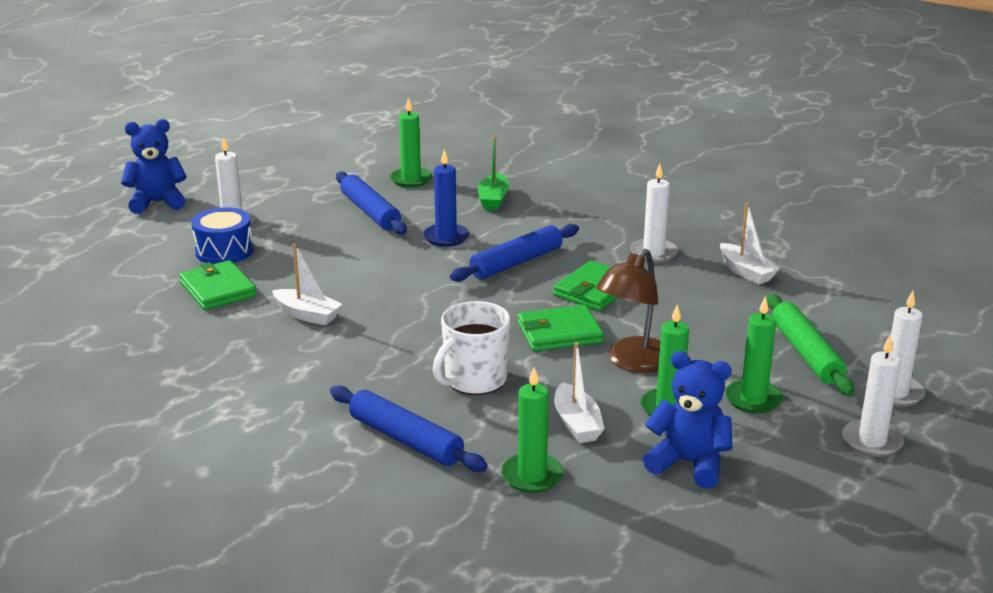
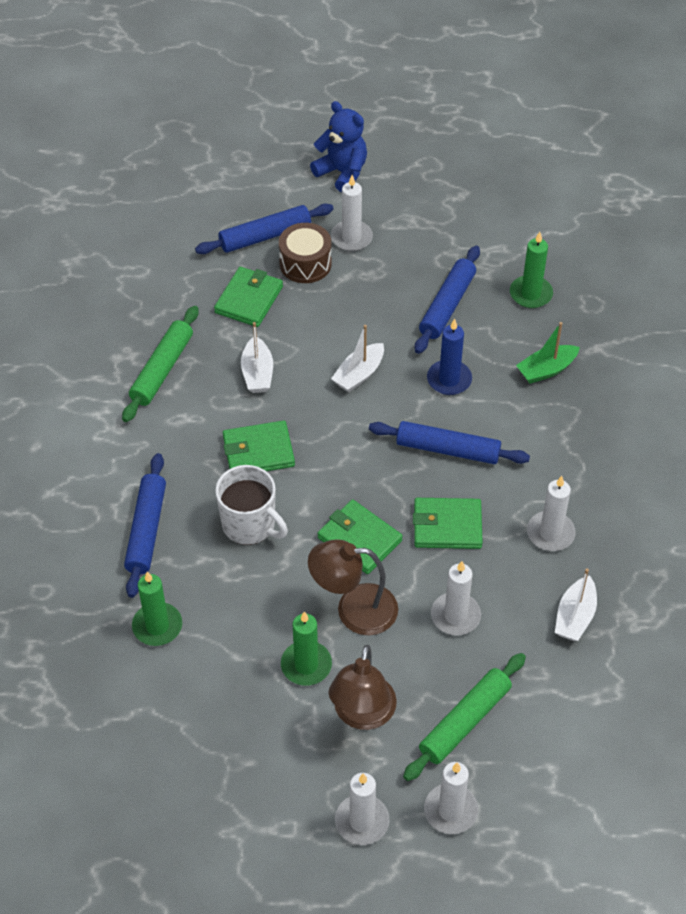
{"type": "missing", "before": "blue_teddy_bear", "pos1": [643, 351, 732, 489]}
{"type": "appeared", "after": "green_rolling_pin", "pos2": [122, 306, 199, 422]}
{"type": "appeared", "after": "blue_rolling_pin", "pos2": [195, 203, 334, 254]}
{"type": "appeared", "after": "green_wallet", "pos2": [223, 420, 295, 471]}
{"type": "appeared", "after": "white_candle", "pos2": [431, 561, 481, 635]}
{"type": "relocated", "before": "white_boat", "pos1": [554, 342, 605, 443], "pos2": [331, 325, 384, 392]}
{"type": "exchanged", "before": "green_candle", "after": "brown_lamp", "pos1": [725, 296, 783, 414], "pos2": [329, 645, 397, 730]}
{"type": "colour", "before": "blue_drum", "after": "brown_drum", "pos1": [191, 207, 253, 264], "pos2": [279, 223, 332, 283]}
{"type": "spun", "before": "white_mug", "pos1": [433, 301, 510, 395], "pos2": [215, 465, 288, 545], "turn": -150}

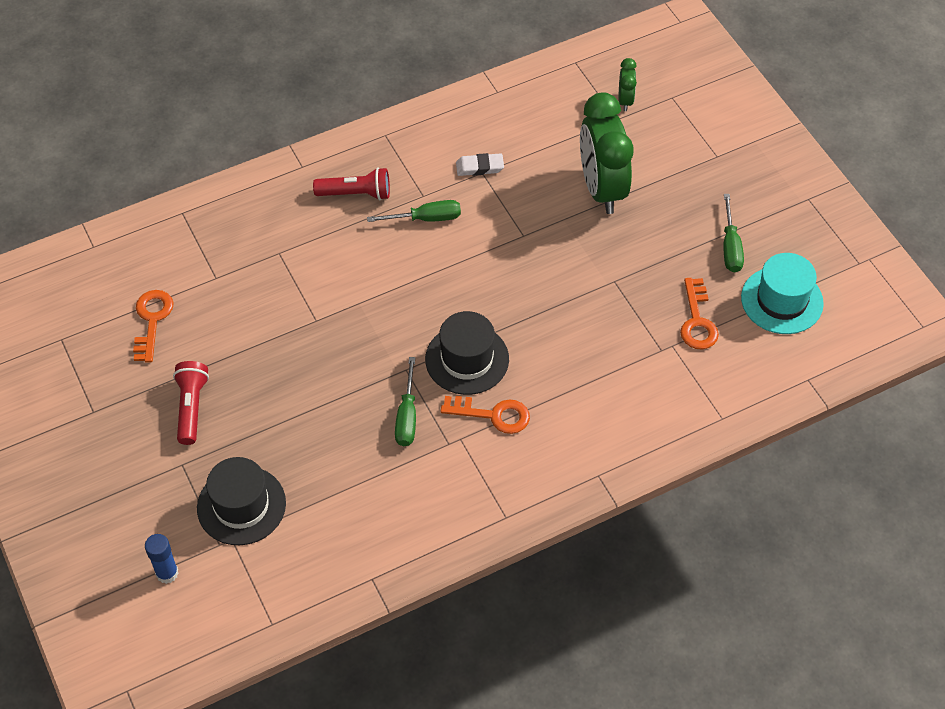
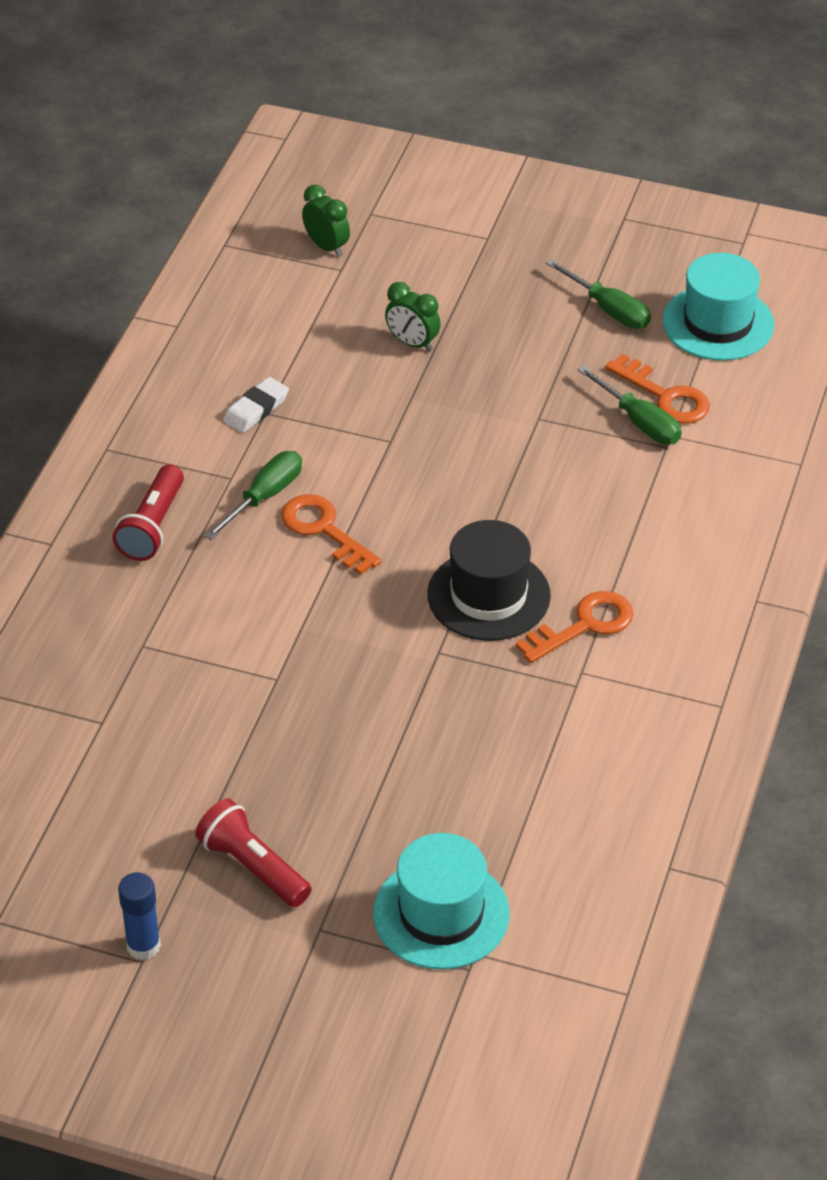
{"type": "relocated", "before": "orange_key", "pos1": [133, 290, 174, 363], "pos2": [281, 494, 382, 575]}
{"type": "relocated", "before": "blue_glue_stick", "pos1": [145, 534, 179, 584], "pos2": [118, 872, 161, 960]}
{"type": "relocated", "before": "green_screwdriver", "pos1": [395, 357, 416, 446], "pos2": [577, 365, 682, 445]}
{"type": "colour", "before": "black_hat", "after": "turquoise_hat", "pos1": [197, 457, 286, 545], "pos2": [373, 833, 510, 970]}
{"type": "spun", "before": "red_flashlight", "pos1": [313, 167, 390, 200], "pos2": [113, 464, 184, 561], "turn": 150}
{"type": "size", "before": "green_clock", "pos1": [580, 92, 634, 214], "pos2": [385, 282, 441, 352], "scale": 0.45}

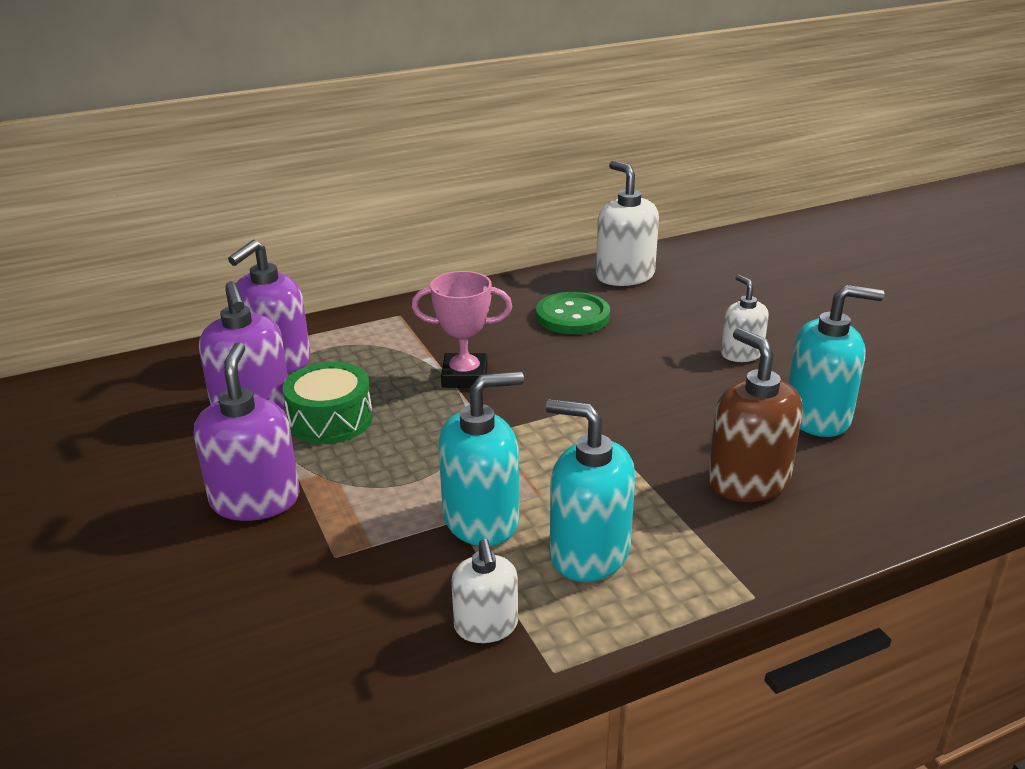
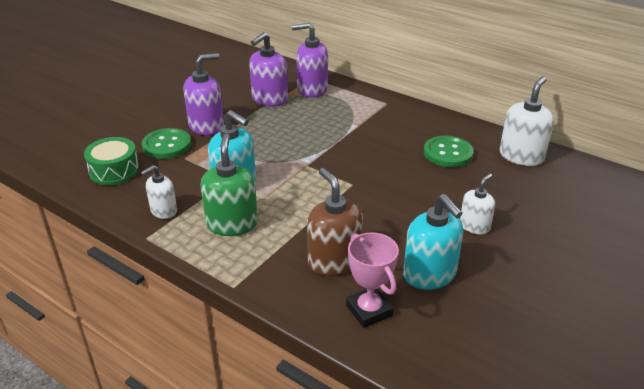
{"type": "appeared", "after": "green_button", "pos2": [142, 128, 191, 159]}
{"type": "relocated", "before": "green_drum", "pos1": [283, 362, 373, 444], "pos2": [84, 137, 139, 185]}
{"type": "relocated", "before": "pink_trophy", "pos1": [412, 271, 512, 388], "pos2": [346, 232, 399, 328]}
{"type": "colour", "before": "turquoise_soap_dispenser", "after": "green_soap_dispenser", "pos1": [546, 399, 635, 582], "pos2": [201, 134, 258, 236]}
{"type": "spun", "before": "brown_soap_dispenser", "pos1": [708, 328, 803, 502], "pos2": [307, 168, 363, 276], "turn": -60}

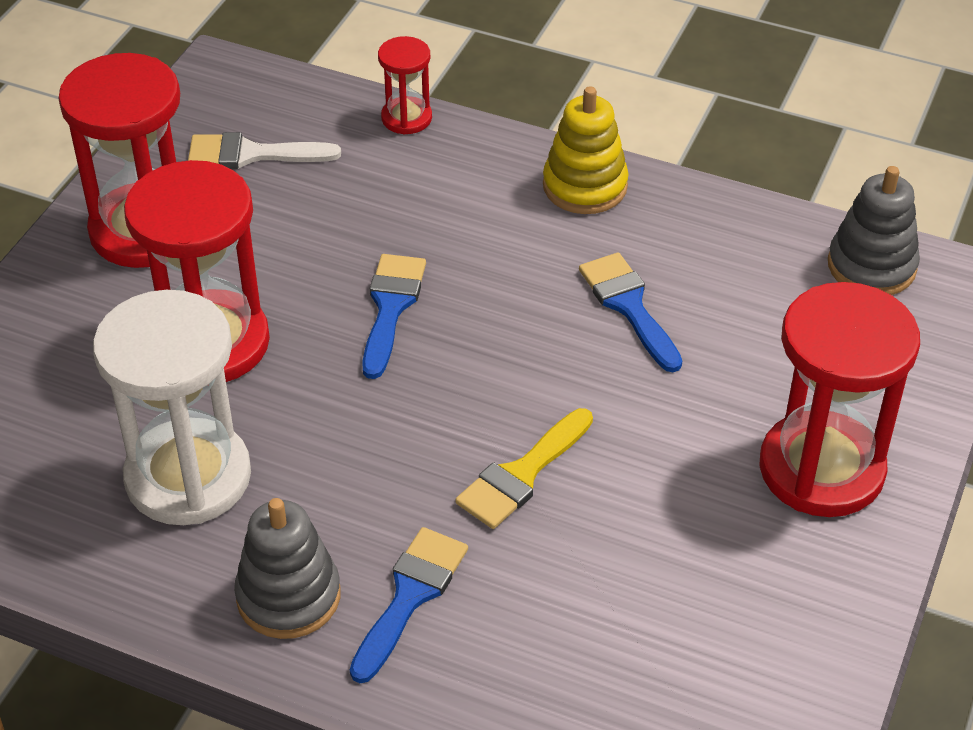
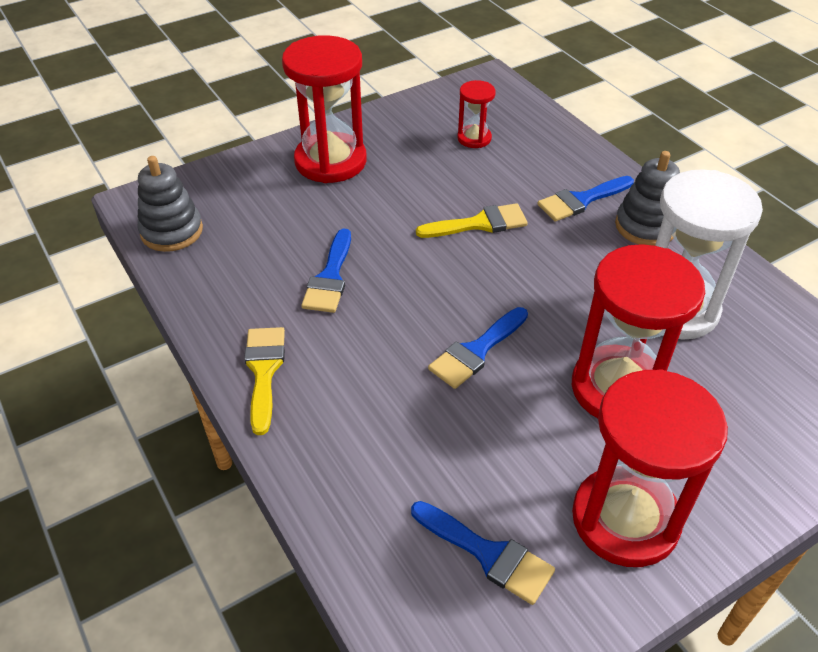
{"type": "relocated", "before": "red_hourglass", "pos1": [378, 36, 432, 135], "pos2": [457, 80, 496, 148]}
{"type": "exchanged", "before": "yellow_stacking_toy", "after": "yellow_brush", "pos1": [543, 86, 629, 214], "pos2": [244, 327, 285, 435]}
{"type": "colour", "before": "white_brush", "after": "blue_brush", "pos1": [188, 132, 341, 169], "pos2": [411, 501, 555, 605]}

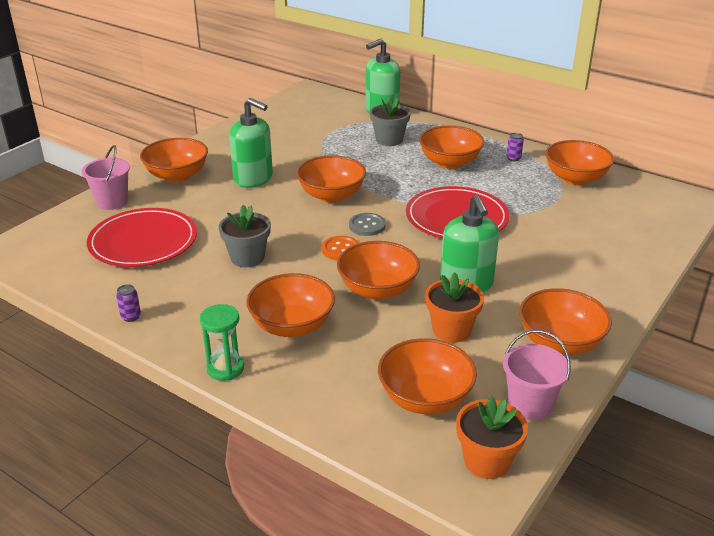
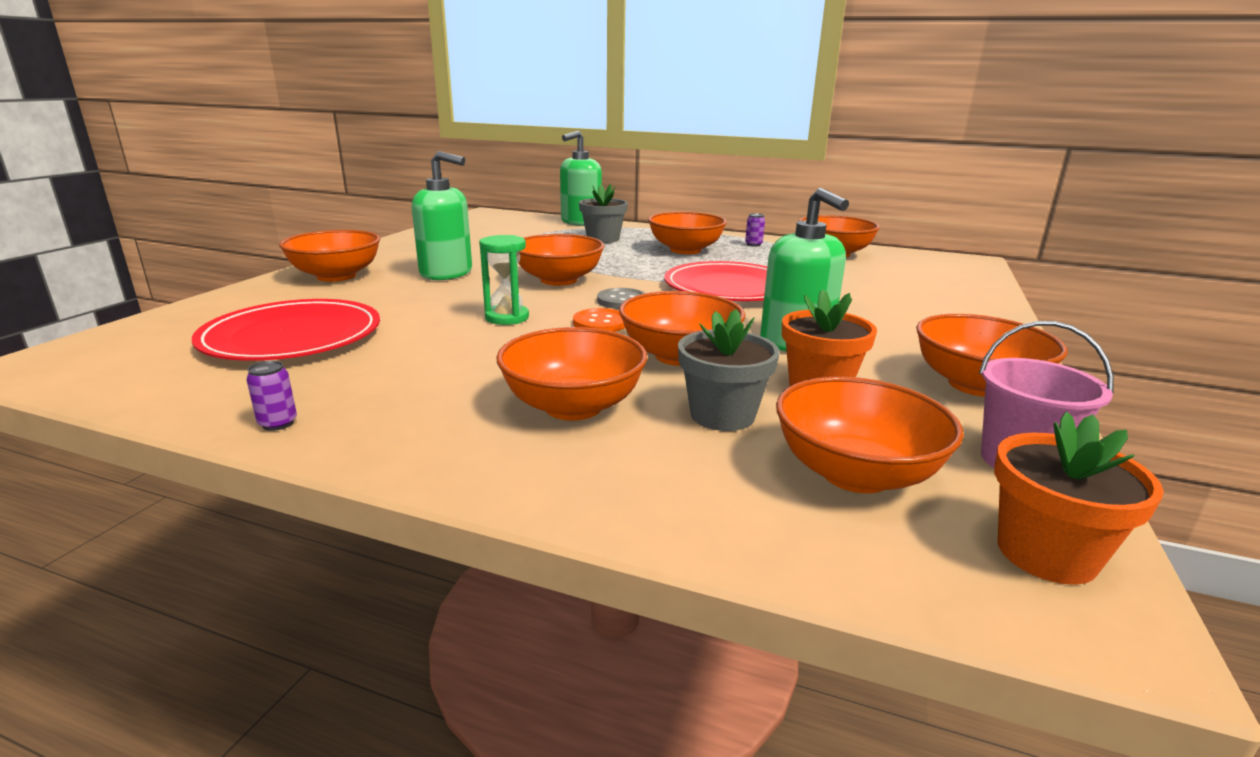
{"type": "missing", "before": "pink_bucket", "pos1": [82, 145, 130, 210]}
{"type": "relocated", "before": "green_hourglass", "pos1": [200, 304, 244, 381], "pos2": [479, 235, 529, 325]}
{"type": "relocated", "before": "grey_flower_pot", "pos1": [219, 205, 271, 267], "pos2": [678, 309, 780, 431]}

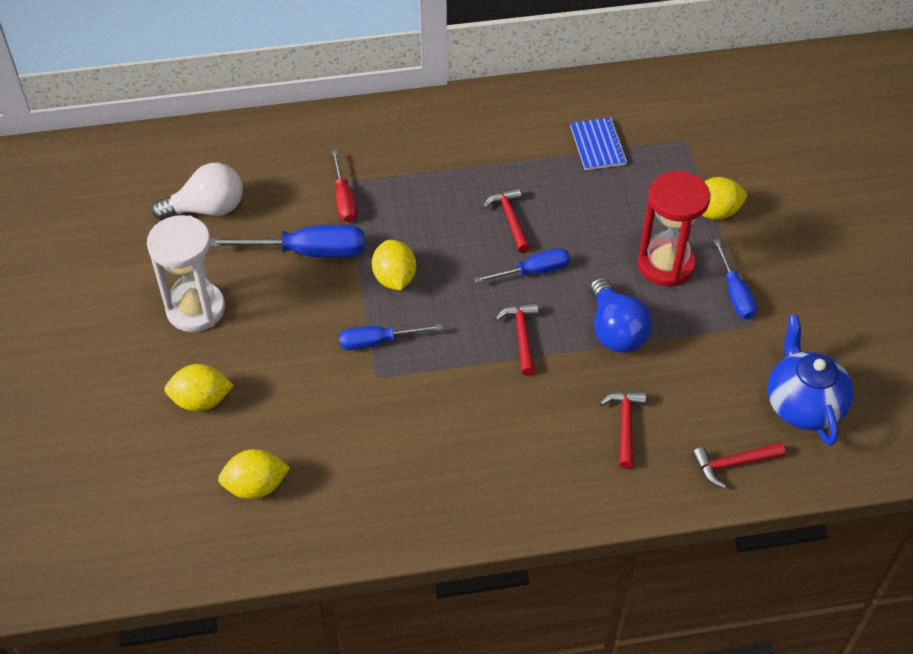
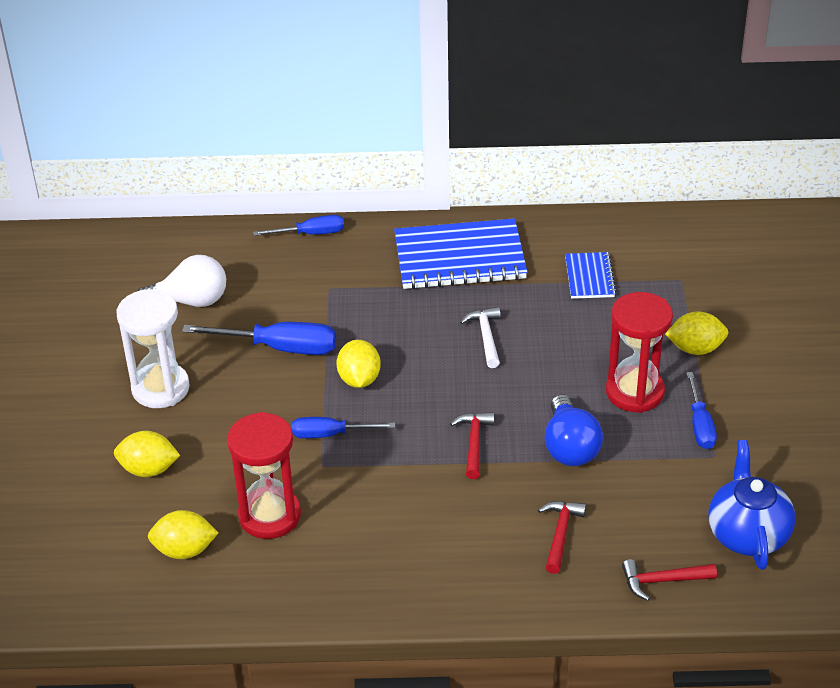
{"type": "missing", "before": "red_screwdriver", "pos1": [331, 150, 357, 223]}
{"type": "appeared", "after": "red_hourglass", "pos2": [227, 412, 301, 539]}
{"type": "appeared", "after": "blue_notebook", "pos2": [394, 218, 527, 289]}
{"type": "relocated", "before": "blue_screwdriver", "pos1": [474, 248, 570, 283], "pos2": [253, 215, 344, 236]}
{"type": "colour", "before": "red_hammer", "after": "white_hammer", "pos1": [483, 187, 531, 253], "pos2": [460, 307, 501, 368]}

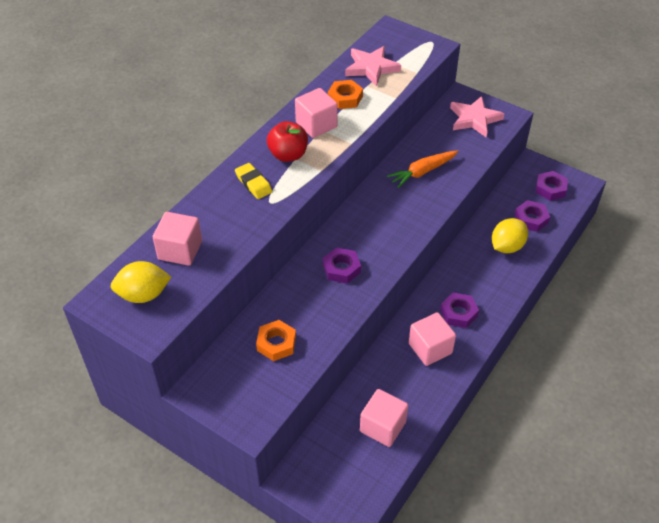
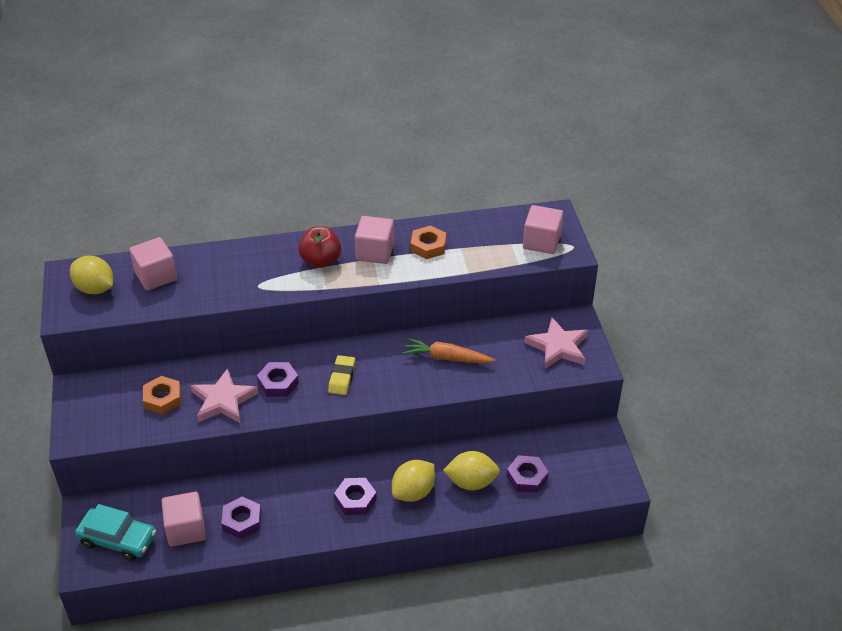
{"type": "appeared", "after": "turquoise_car", "pos2": [75, 504, 156, 561]}
{"type": "appeared", "after": "yellow_lemon", "pos2": [392, 460, 435, 502]}
{"type": "relocated", "before": "yellow_eraser", "pos1": [235, 163, 272, 199], "pos2": [328, 355, 355, 395]}
{"type": "relocated", "before": "pink_star", "pos1": [345, 46, 401, 87], "pos2": [191, 368, 259, 423]}
{"type": "relocated", "before": "pink_cube", "pos1": [409, 312, 456, 366], "pos2": [523, 205, 563, 254]}
{"type": "relocated", "before": "purple_nut", "pos1": [536, 171, 568, 201], "pos2": [221, 497, 261, 539]}

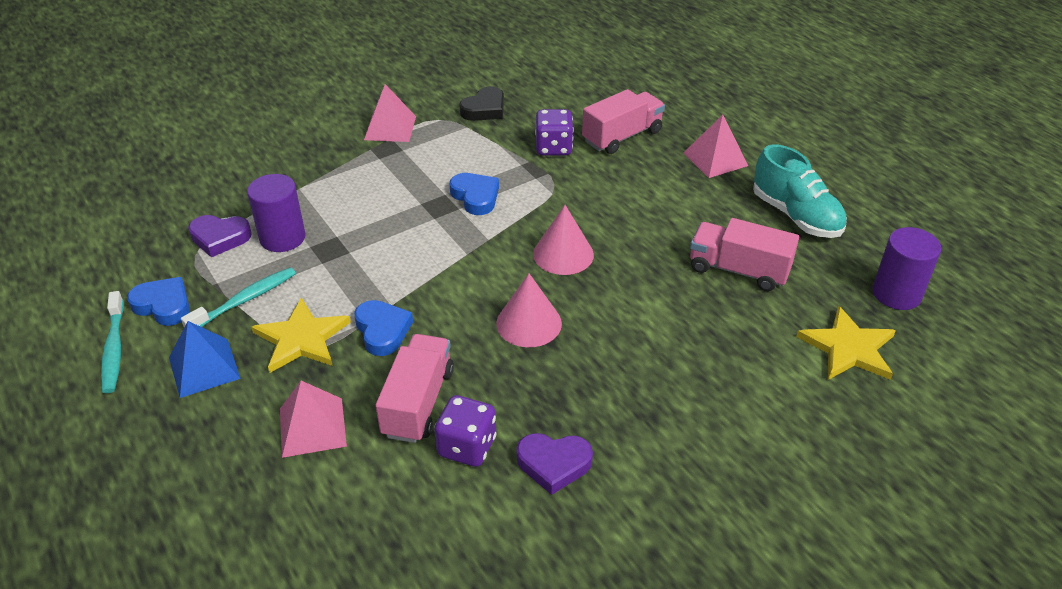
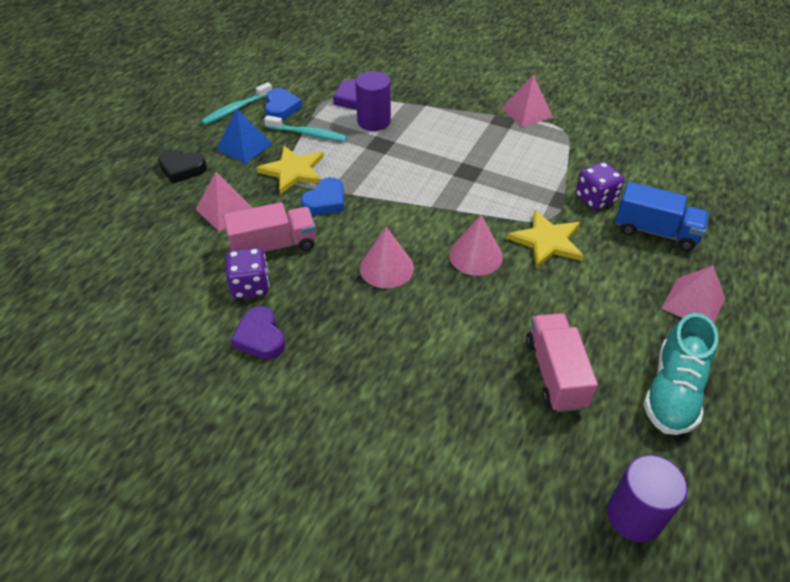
{"type": "missing", "before": "blue_heart", "pos1": [450, 173, 499, 215]}
{"type": "relocated", "before": "black_heart", "pos1": [459, 86, 504, 121], "pos2": [158, 150, 207, 184]}
{"type": "relocated", "before": "yellow_star", "pos1": [796, 306, 896, 380], "pos2": [507, 210, 584, 268]}
{"type": "colour", "before": "pink_truck", "after": "blue_truck", "pos1": [582, 89, 665, 154], "pos2": [615, 182, 709, 251]}

